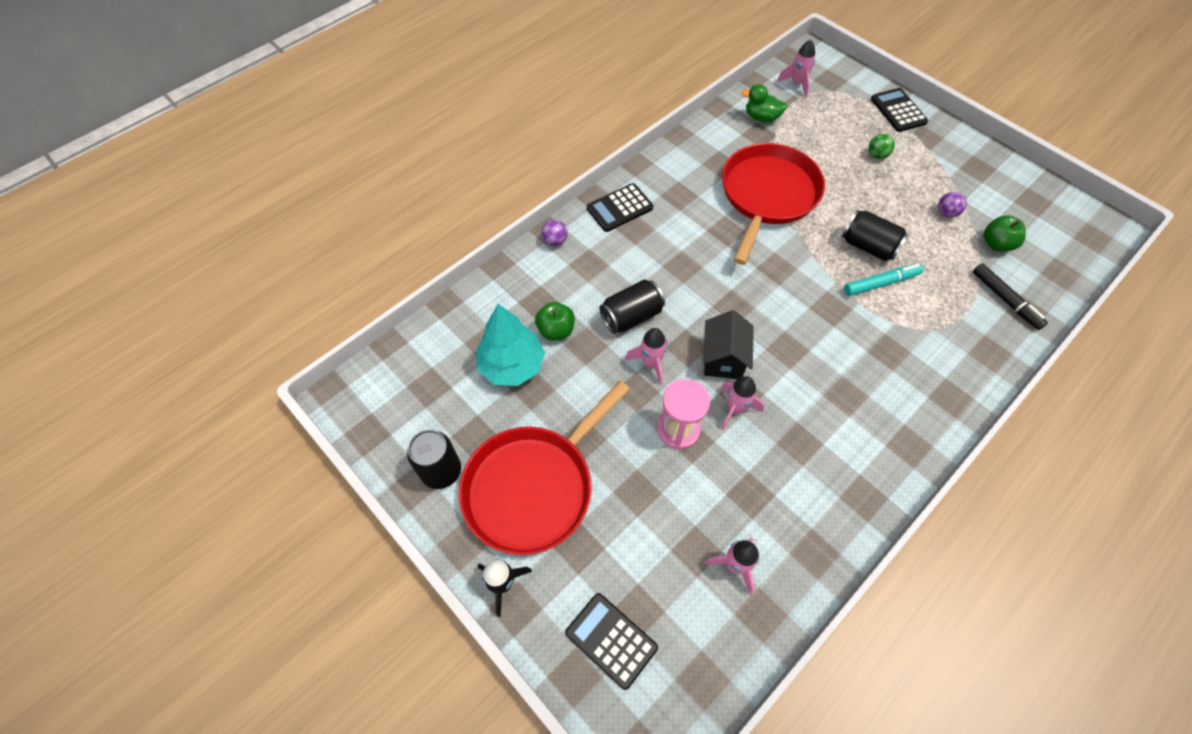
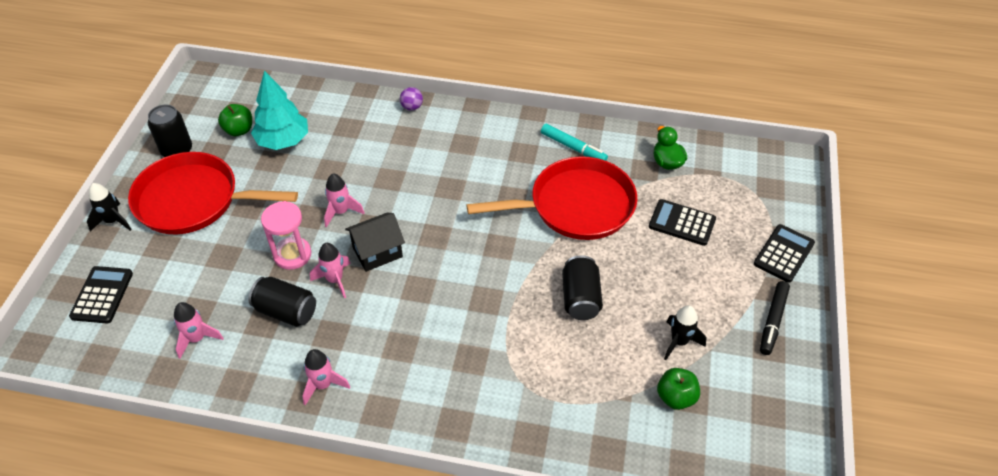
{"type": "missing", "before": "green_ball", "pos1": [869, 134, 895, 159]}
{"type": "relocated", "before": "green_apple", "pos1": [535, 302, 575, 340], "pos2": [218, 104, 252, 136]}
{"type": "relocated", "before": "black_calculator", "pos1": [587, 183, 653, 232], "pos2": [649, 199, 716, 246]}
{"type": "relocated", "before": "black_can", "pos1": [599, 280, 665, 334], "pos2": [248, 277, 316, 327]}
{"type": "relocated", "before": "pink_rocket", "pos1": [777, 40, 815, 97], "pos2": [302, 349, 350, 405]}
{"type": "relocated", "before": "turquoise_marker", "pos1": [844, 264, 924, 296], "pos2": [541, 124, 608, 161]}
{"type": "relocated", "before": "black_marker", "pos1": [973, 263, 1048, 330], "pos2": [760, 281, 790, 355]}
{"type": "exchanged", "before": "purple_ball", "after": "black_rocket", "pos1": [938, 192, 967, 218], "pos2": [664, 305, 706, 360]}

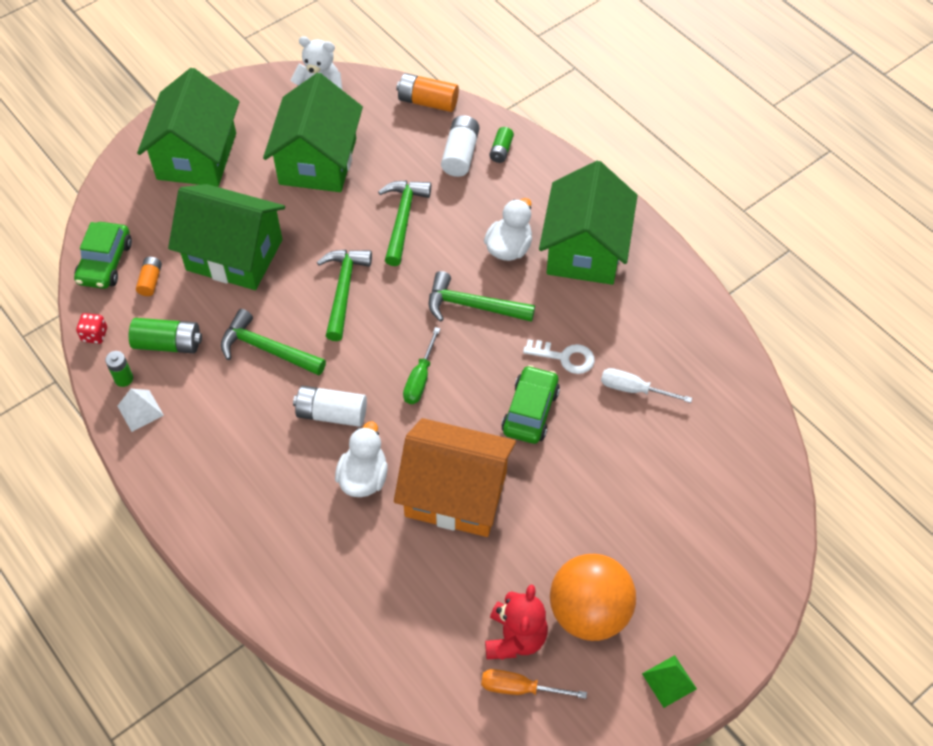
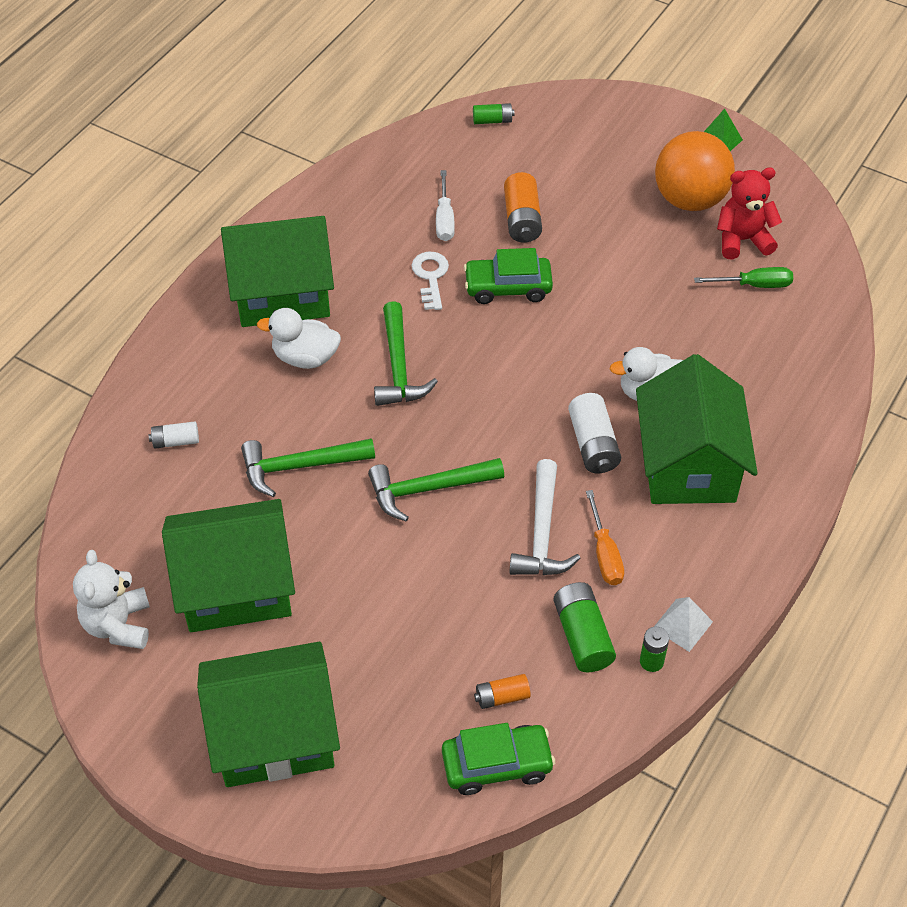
{"type": "missing", "before": "red_dice", "pos1": [76, 313, 107, 344]}
{"type": "missing", "before": "orange_house", "pos1": [394, 418, 516, 537]}
{"type": "relocated", "before": "green_house", "pos1": [168, 184, 285, 290], "pos2": [636, 354, 758, 504]}
{"type": "relocated", "before": "orange_battery", "pos1": [396, 73, 459, 112], "pos2": [504, 172, 542, 243]}
{"type": "relocated", "before": "green_screwdriver", "pos1": [403, 327, 440, 404], "pos2": [694, 267, 793, 288]}
{"type": "relocated", "before": "orange_screwdriver", "pos1": [481, 669, 587, 699], "pos2": [586, 490, 624, 585]}
{"type": "relocated", "before": "green_battery", "pos1": [489, 127, 514, 163], "pos2": [473, 103, 514, 124]}
{"type": "colour", "before": "green_hammer", "after": "white_hammer", "pos1": [221, 309, 326, 376], "pos2": [509, 459, 581, 575]}
{"type": "size", "before": "white_battery", "pos1": [441, 115, 479, 177], "pos2": [149, 421, 199, 449], "scale": 0.6}

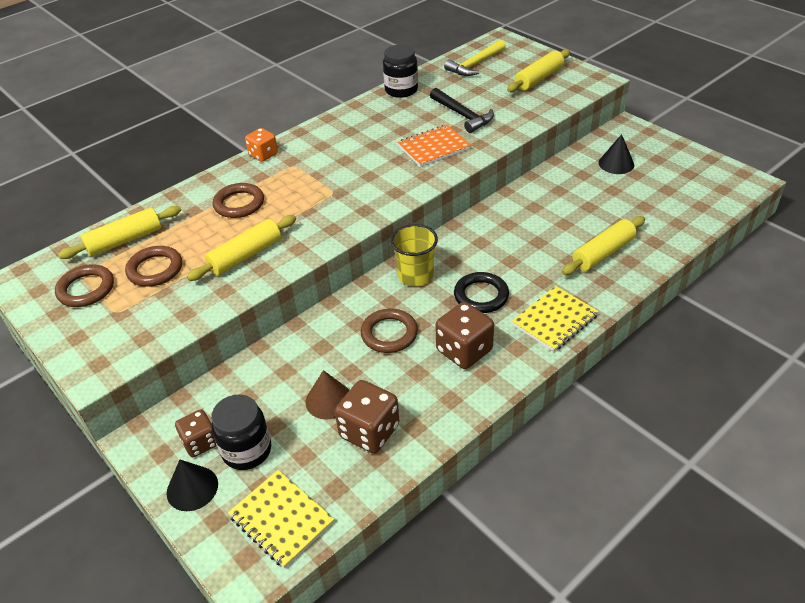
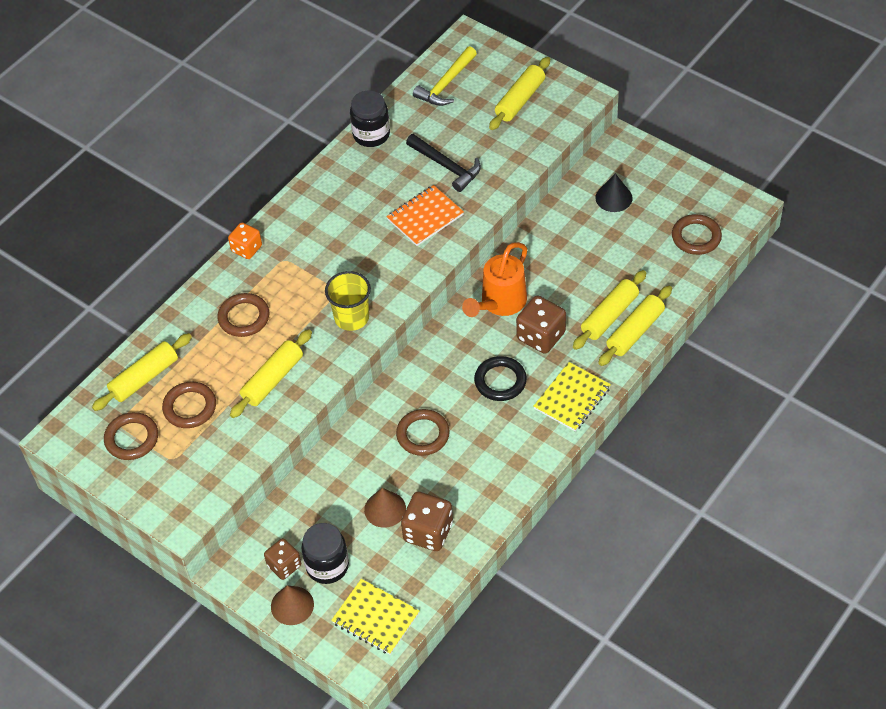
{"type": "appeared", "after": "orange_watering_can", "pos2": [462, 242, 527, 317]}
{"type": "appeared", "after": "yellow_rolling_pin", "pos2": [598, 286, 672, 366]}
{"type": "appeared", "after": "brown_ring", "pos2": [672, 214, 722, 255]}
{"type": "relocated", "before": "yellow_cup", "pos1": [390, 224, 438, 286], "pos2": [325, 271, 371, 331]}
{"type": "relocated", "before": "brown_dice", "pos1": [435, 302, 494, 369], "pos2": [516, 295, 566, 354]}
{"type": "colour", "before": "black_cone", "after": "brown_cone", "pos1": [167, 460, 218, 511], "pos2": [271, 585, 314, 625]}

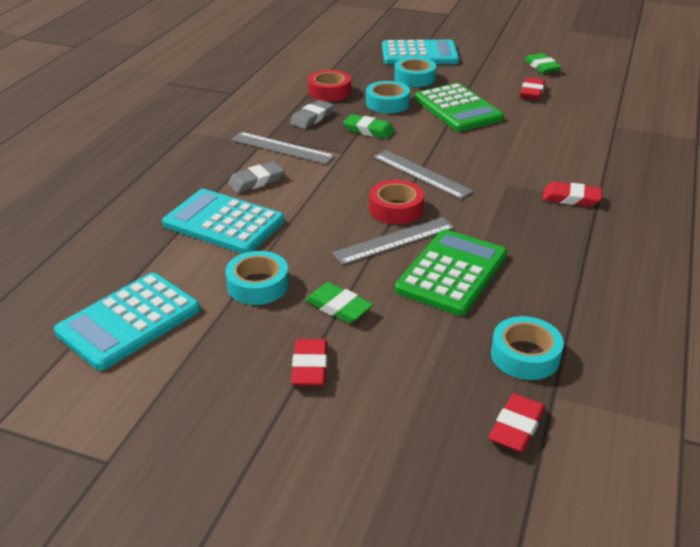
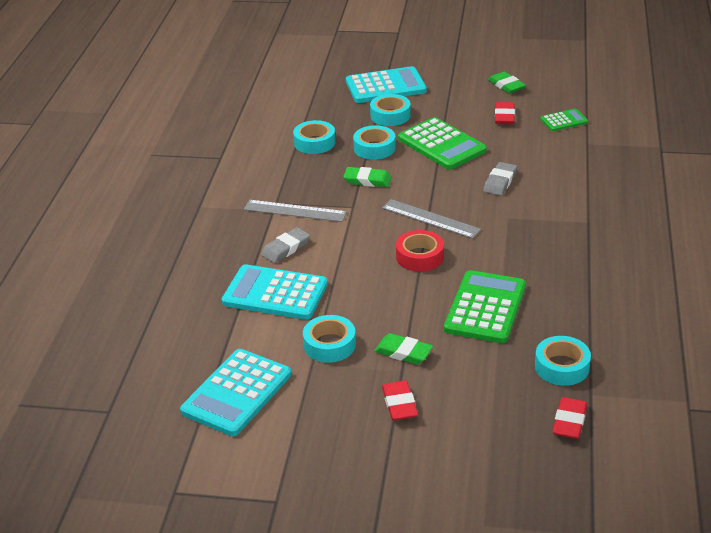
{"type": "missing", "before": "grey_ruler", "pos1": [332, 217, 455, 265]}
{"type": "missing", "before": "red_eraser", "pos1": [543, 182, 602, 206]}
{"type": "appeared", "after": "green_calculator", "pos2": [540, 108, 588, 131]}
{"type": "relocated", "before": "grey_eraser", "pos1": [290, 100, 334, 129], "pos2": [483, 162, 517, 196]}
{"type": "colour", "before": "red_tape", "after": "turquoise_tape", "pos1": [308, 70, 351, 101], "pos2": [293, 120, 336, 154]}

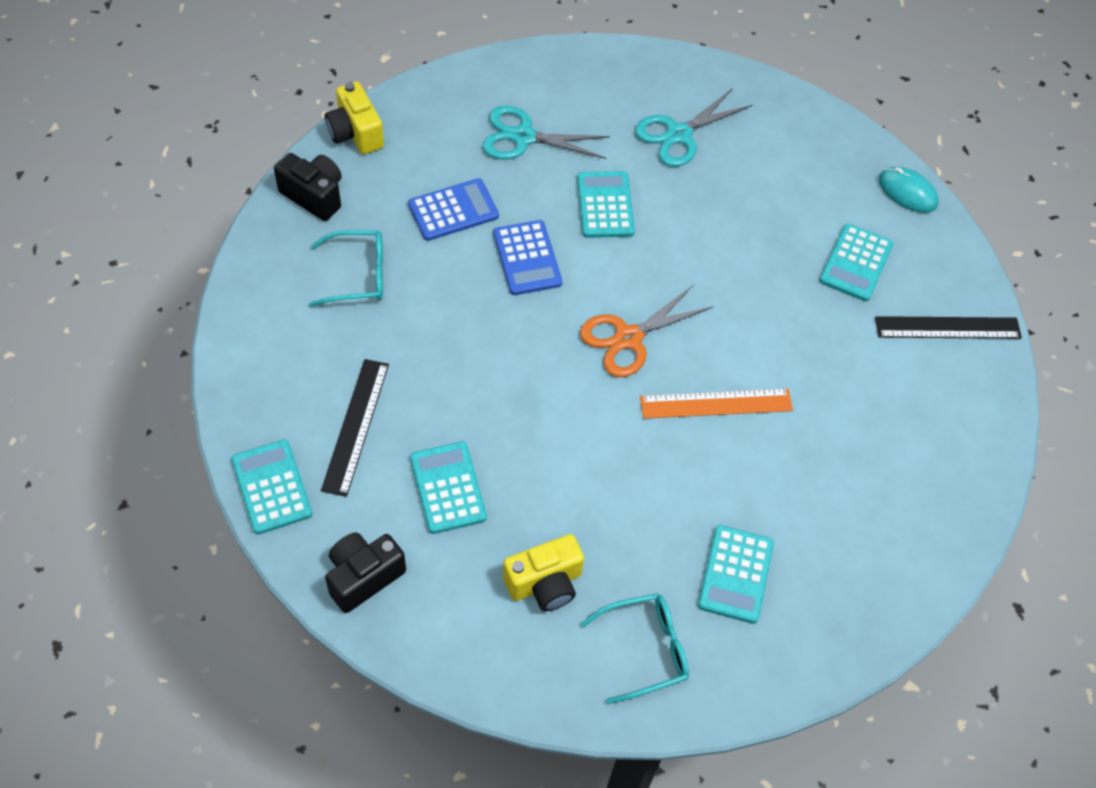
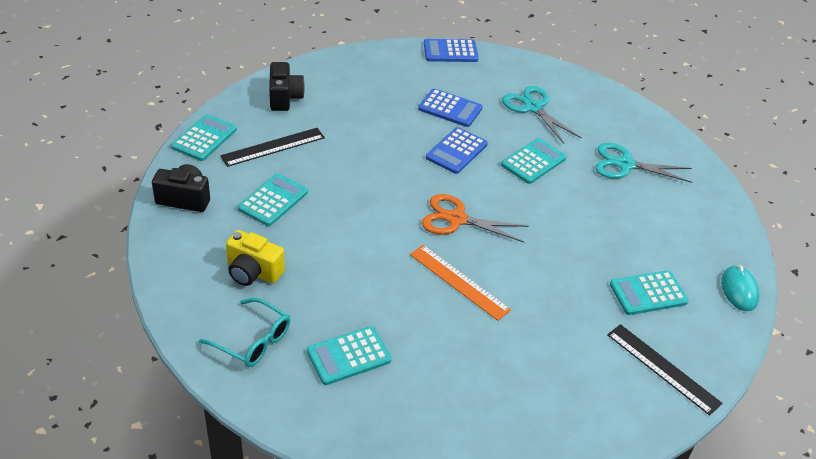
{"type": "missing", "before": "turquoise_glasses", "pos1": [309, 230, 383, 307]}
{"type": "relocated", "before": "black_camera", "pos1": [274, 153, 342, 221], "pos2": [269, 62, 305, 111]}
{"type": "exchanged", "before": "yellow_camera", "after": "blue_calculator", "pos1": [325, 81, 384, 154], "pos2": [424, 39, 479, 62]}

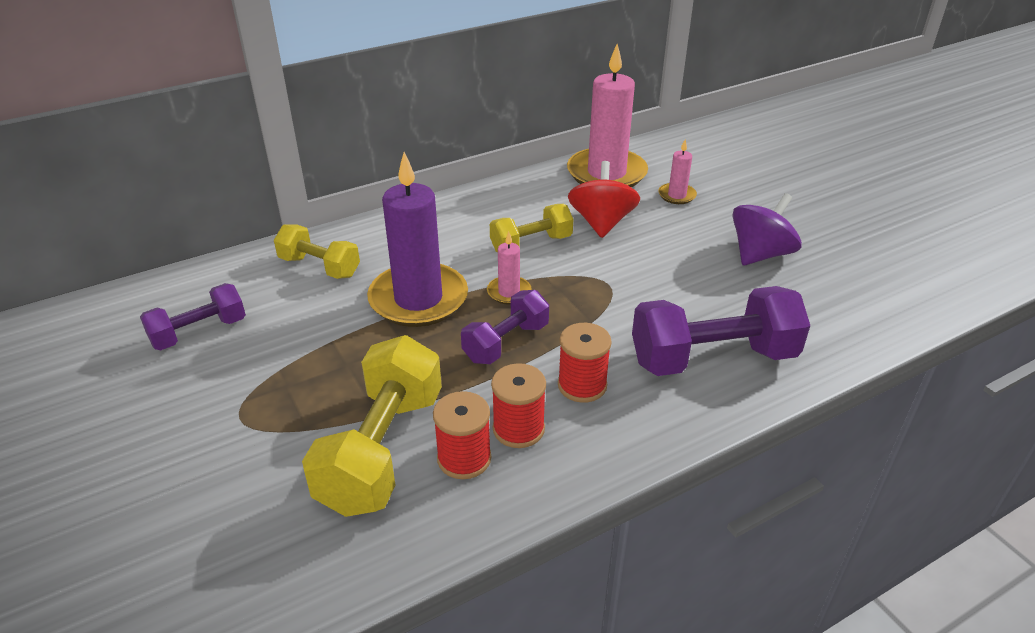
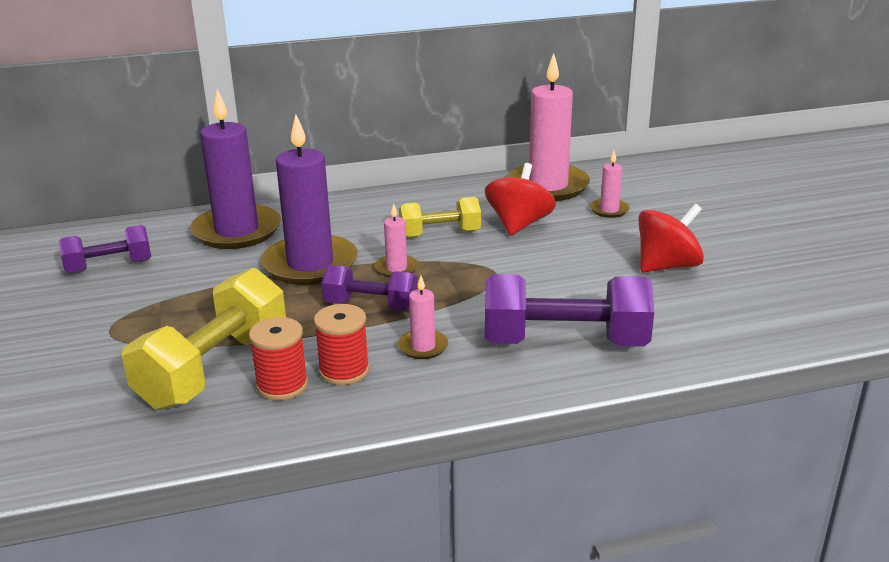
{"type": "exchanged", "before": "yellow_dumbbell", "after": "purple_candle", "pos1": [274, 224, 360, 279], "pos2": [190, 89, 281, 249]}
{"type": "exchanged", "before": "red_spool", "after": "pink_candle", "pos1": [558, 323, 612, 403], "pos2": [398, 275, 448, 359]}
{"type": "colour", "before": "purple_spinning_top", "after": "red_spinning_top", "pos1": [732, 193, 802, 265], "pos2": [638, 204, 704, 273]}
{"type": "spun", "before": "purple_dumbbell", "pos1": [461, 290, 549, 364], "pos2": [322, 265, 418, 311], "turn": 45}

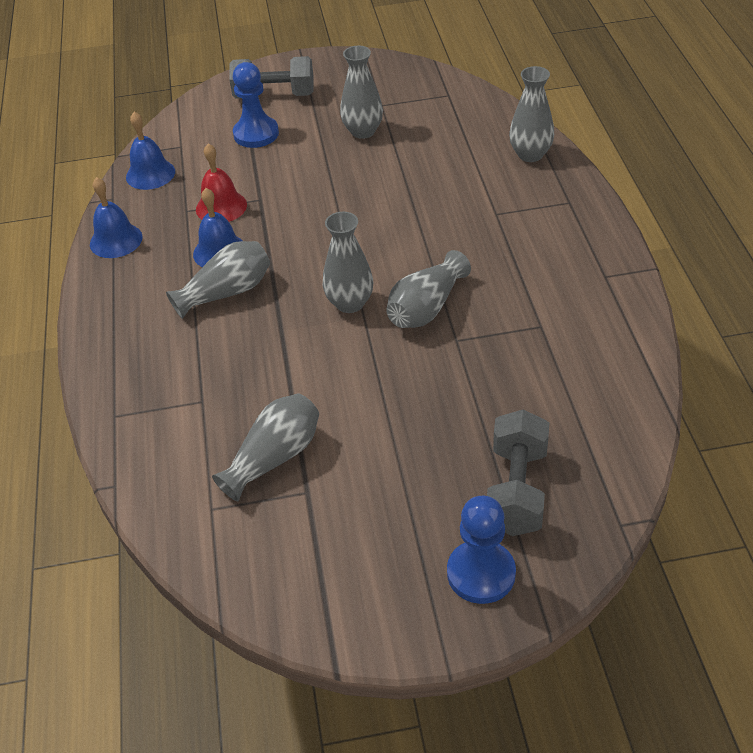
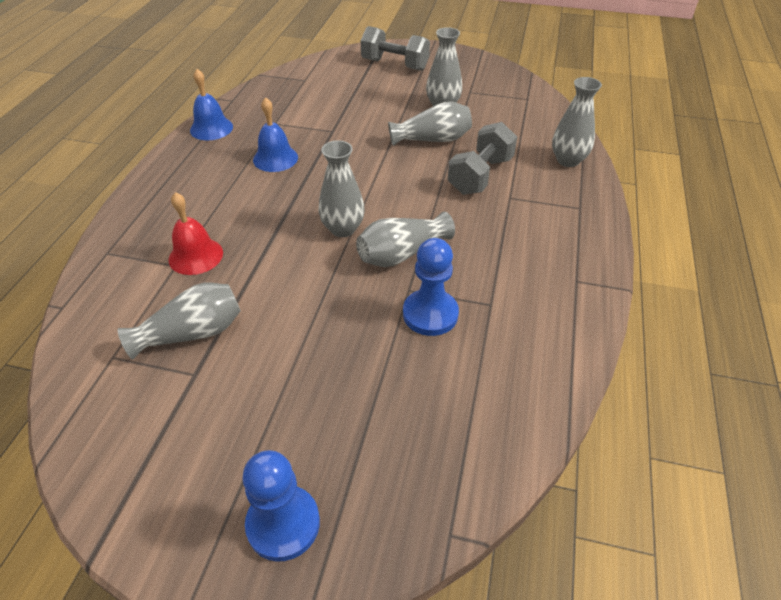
{"type": "missing", "before": "blue_bell", "pos1": [126, 112, 175, 190]}
{"type": "relocated", "before": "grey_vase", "pos1": [166, 241, 270, 319], "pos2": [388, 101, 472, 146]}
{"type": "relocated", "before": "red_bell", "pos1": [196, 143, 247, 222], "pos2": [169, 192, 223, 275]}
{"type": "relocated", "before": "blue_pawn", "pos1": [233, 62, 279, 148], "pos2": [403, 238, 459, 336]}
{"type": "relocated", "before": "grey_dumbbell", "pos1": [487, 410, 549, 536], "pos2": [448, 122, 517, 195]}

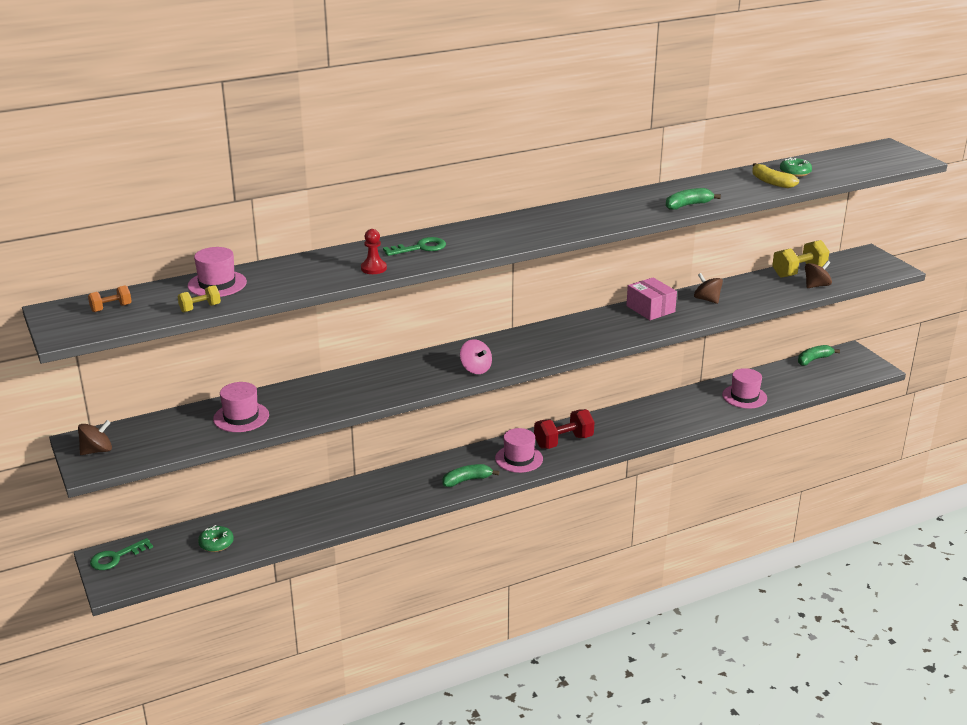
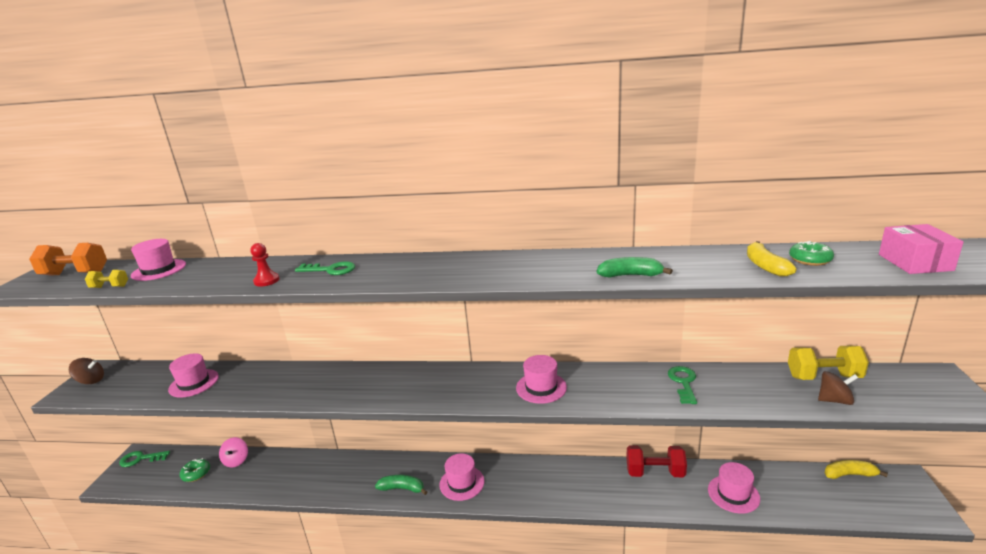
{"type": "appeared", "after": "pink_hat", "pos2": [516, 355, 567, 404]}
{"type": "relocated", "before": "pink_spinning_top", "pos1": [460, 339, 492, 374], "pos2": [219, 437, 248, 467]}
{"type": "relocated", "before": "red_dumbbell", "pos1": [534, 409, 594, 449], "pos2": [626, 445, 687, 477]}
{"type": "relocated", "before": "pink_box", "pos1": [626, 278, 677, 320], "pos2": [879, 224, 964, 274]}
{"type": "exchanged", "before": "brown_spinning_top", "after": "green_key", "pos1": [694, 273, 723, 304], "pos2": [668, 366, 697, 404]}
{"type": "colour", "before": "green_banana", "after": "yellow_banana", "pos1": [798, 345, 840, 366], "pos2": [825, 460, 888, 479]}
{"type": "size", "before": "orange_dumbbell", "pos1": [88, 285, 132, 312], "pos2": [29, 243, 107, 276], "scale": 1.87}

